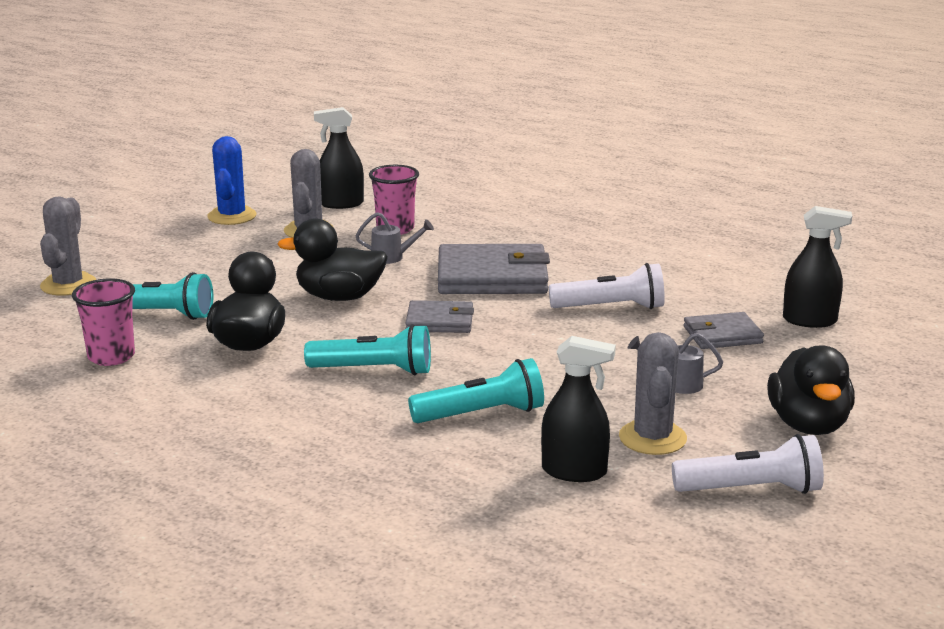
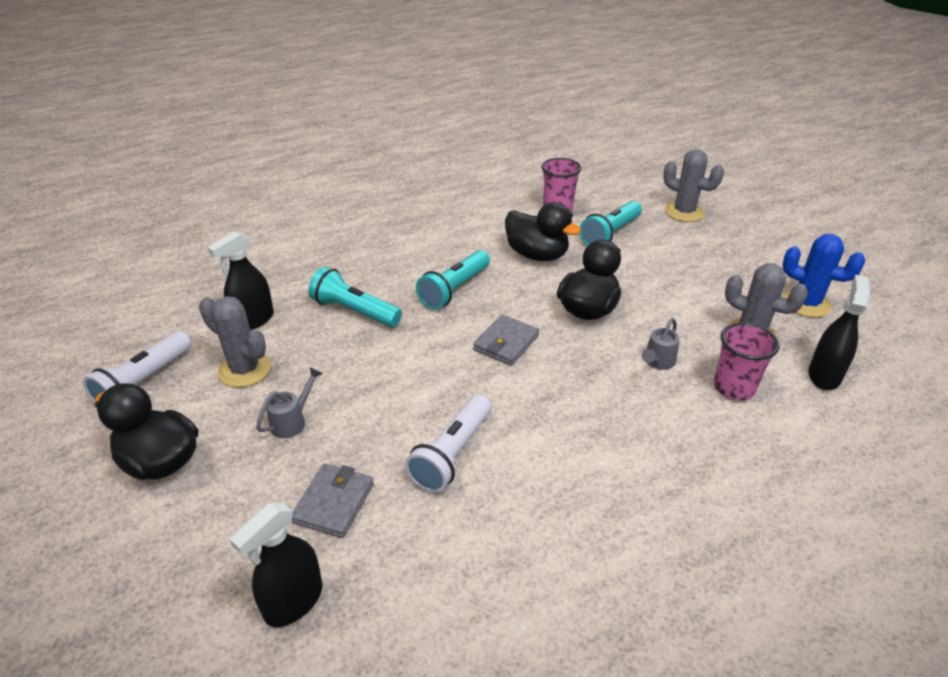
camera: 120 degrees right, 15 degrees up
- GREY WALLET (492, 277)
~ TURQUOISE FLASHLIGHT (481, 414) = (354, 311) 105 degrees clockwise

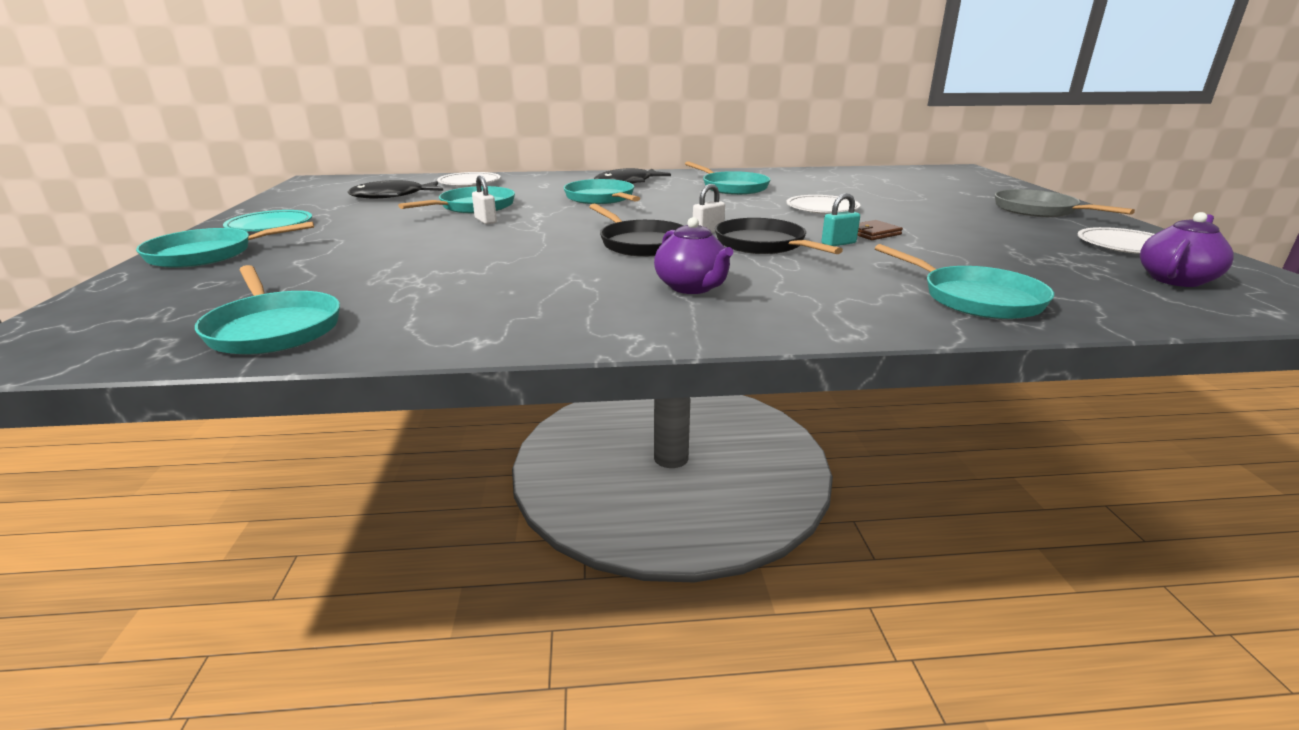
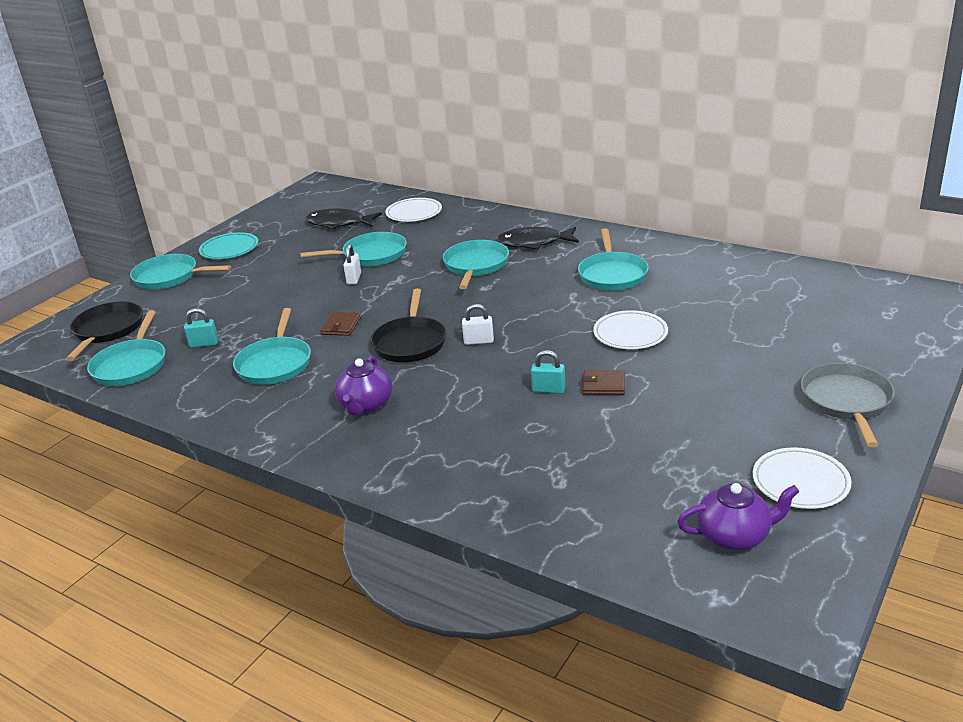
camera: 40 degrees right, 5 degrees up
~ BLACK PAN (763, 244) to (107, 330)
~ TURQUOISE PAN (976, 298) to (275, 364)
+ TURQUOISE PADLOCK (204, 344)
+ BROWN WALLET (341, 326)

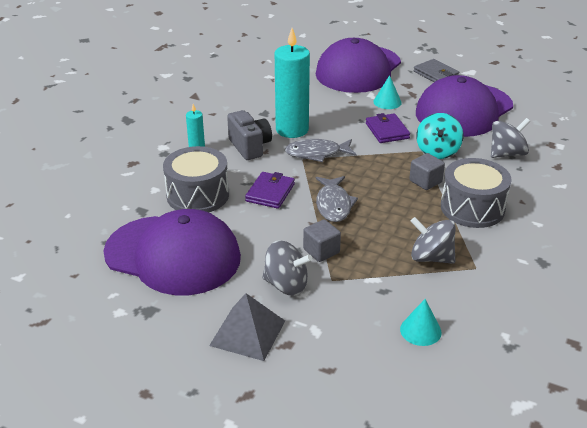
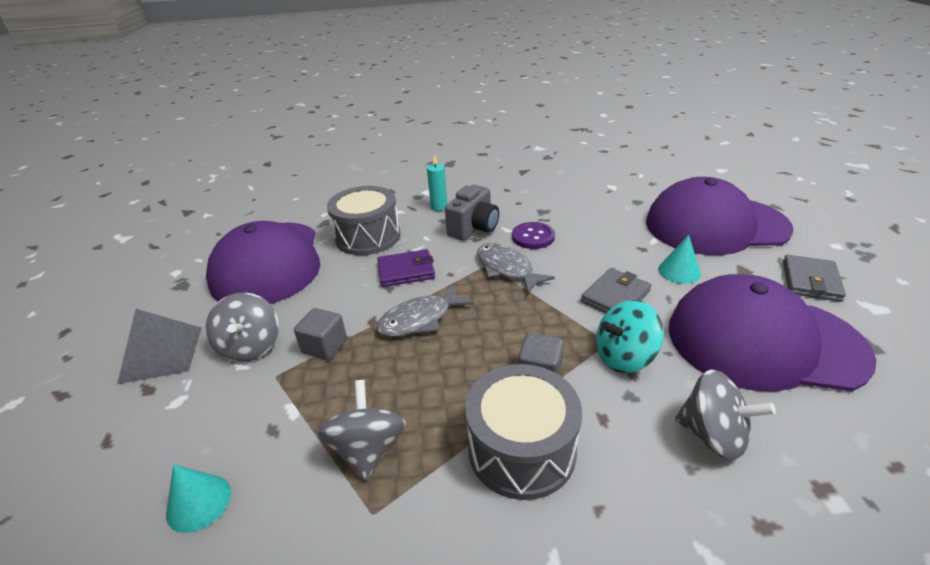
camera: 60 degrees right, 0 degrees up
~ TURQUOISE CANDLE (292, 130) to PURPLE BUTTON (533, 237)
~ PURPLE WALLET (387, 131) to GREY WALLET (615, 296)

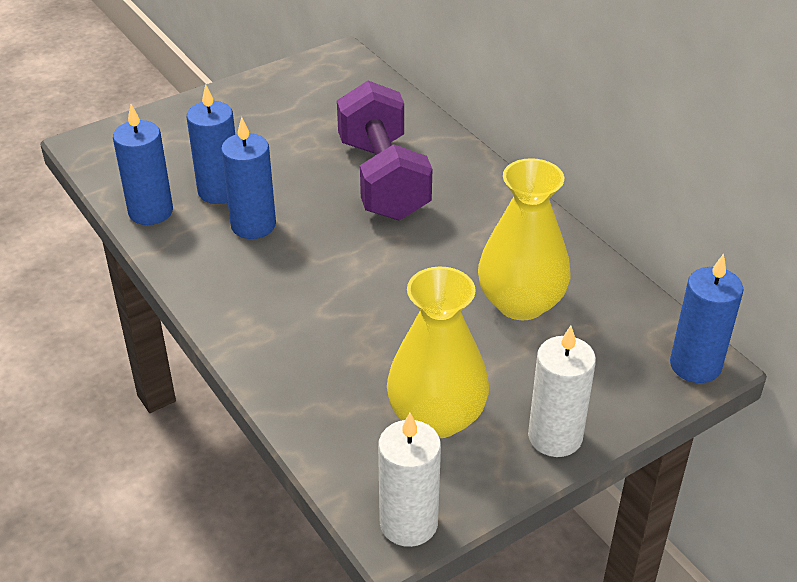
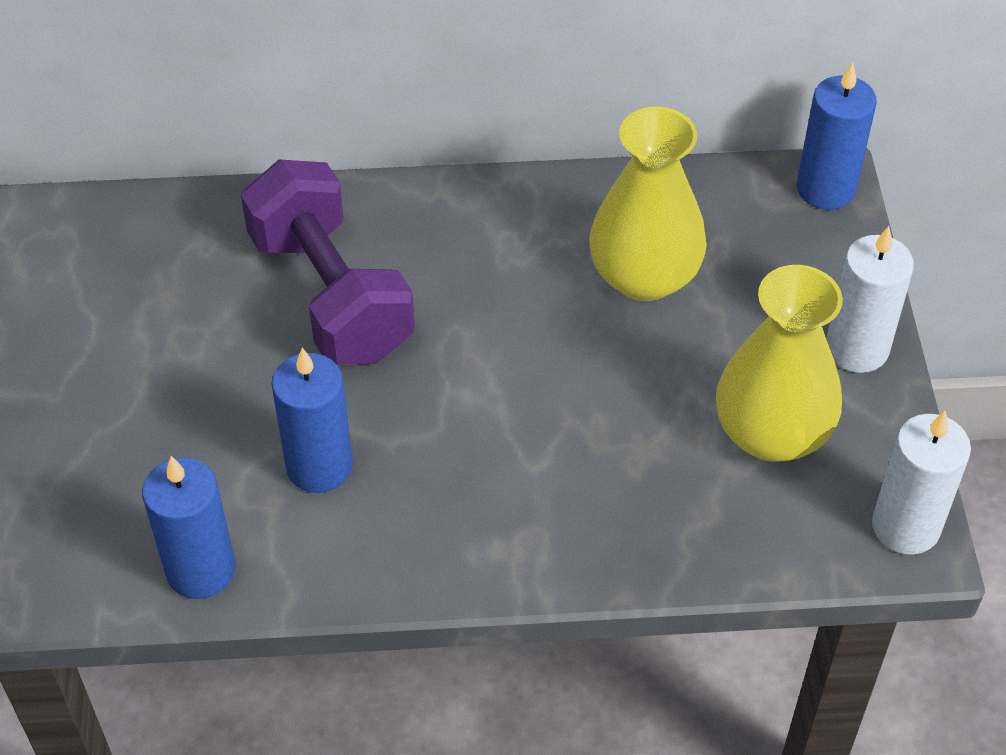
camera: 60 degrees left, 10 degrees up
~ PURPLE DUMBBELL (383, 179) = (331, 295) 45 degrees clockwise
- BLUE CANDLE (219, 191)

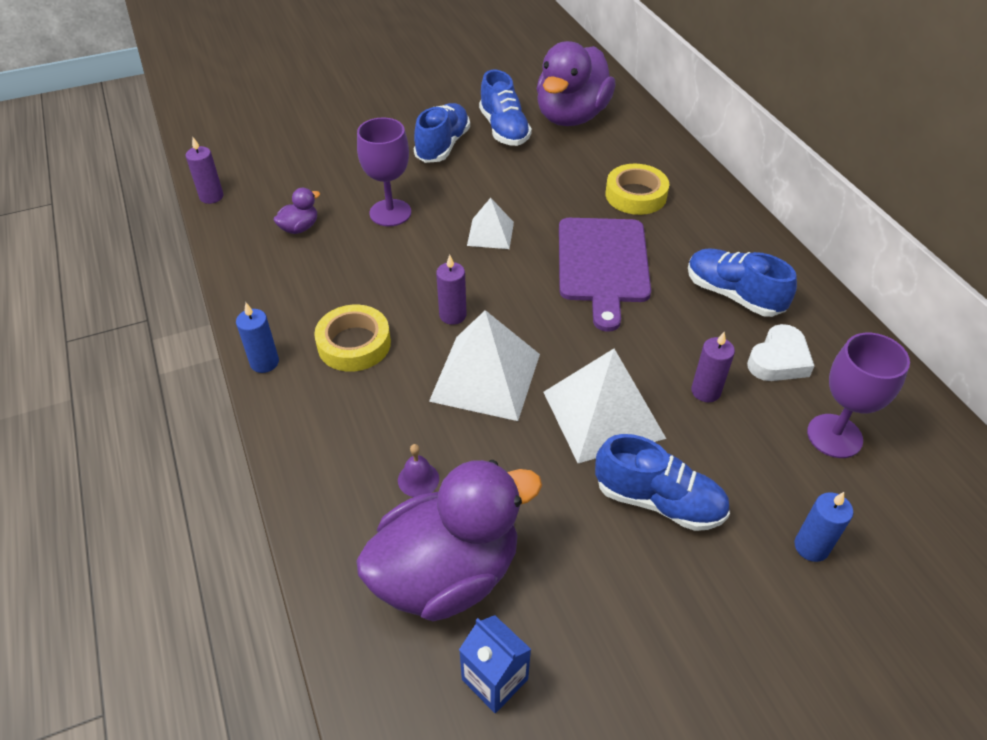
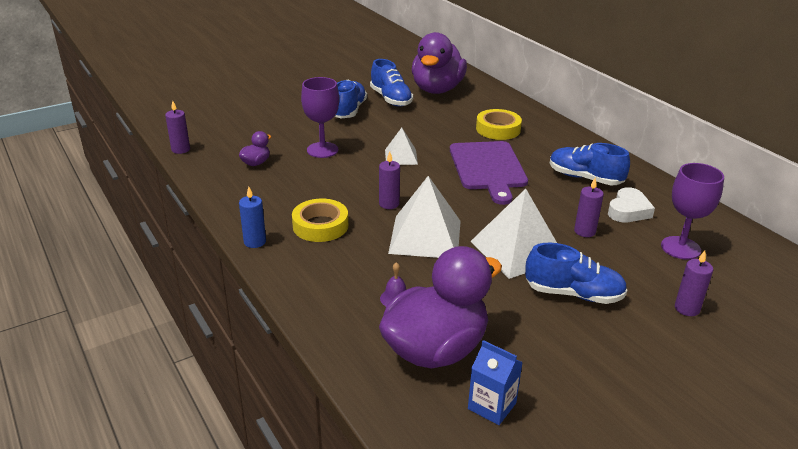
camera: 10 degrees left, 15 degrees down
~ BLUE CANDLE (811, 547) to PURPLE CANDLE (687, 308)

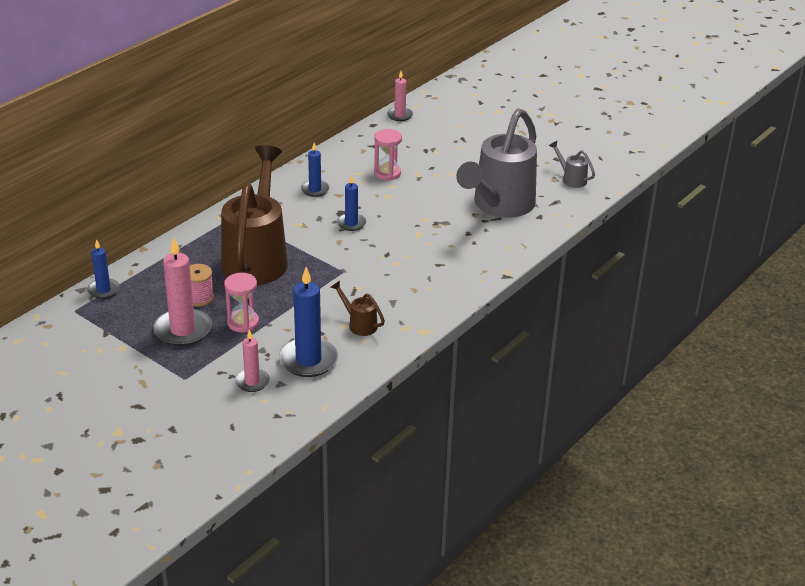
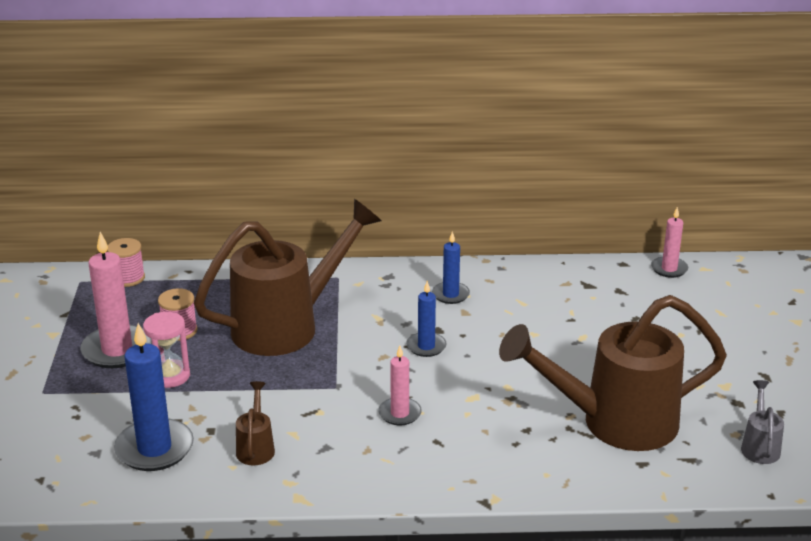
camera: 50 degrees right, 5 degrees down
~ GREY WATERING CAN (499, 206) to BROWN WATERING CAN (614, 423)
- PINK HOURGLASS (387, 173)
~ BLUE CANDLE (103, 290) to PINK SPOOL (128, 278)
~ PINK CANDLE (252, 382) to (400, 413)

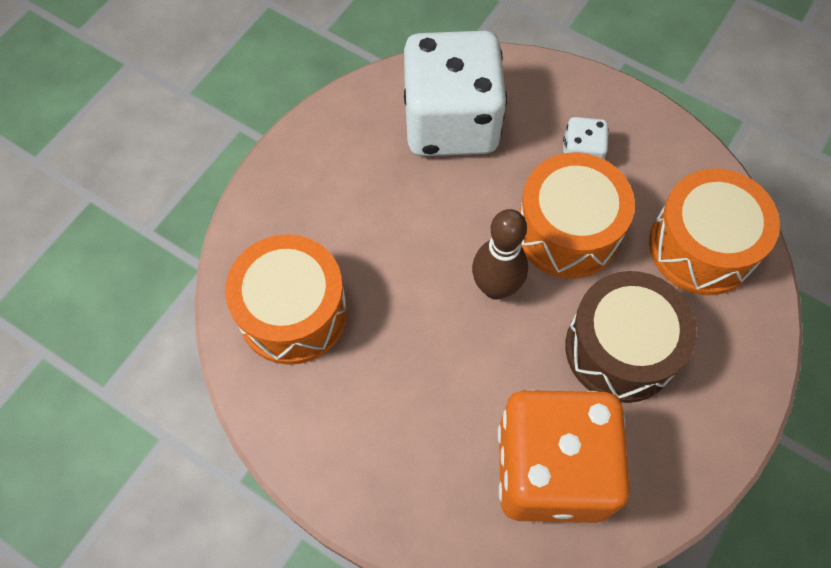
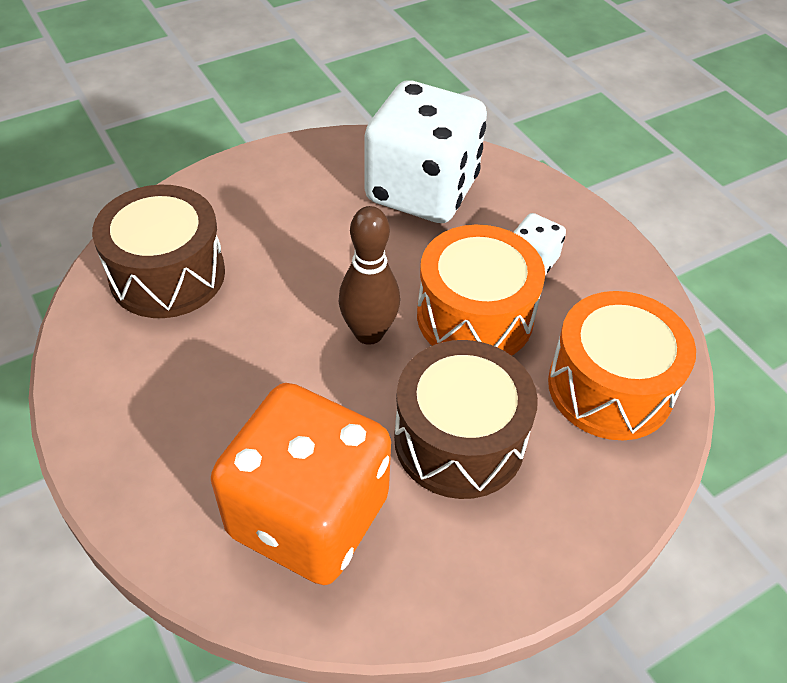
camera: 25 degrees right, 15 degrees down
~ ORANGE DRUM (293, 312) to BROWN DRUM (167, 275)

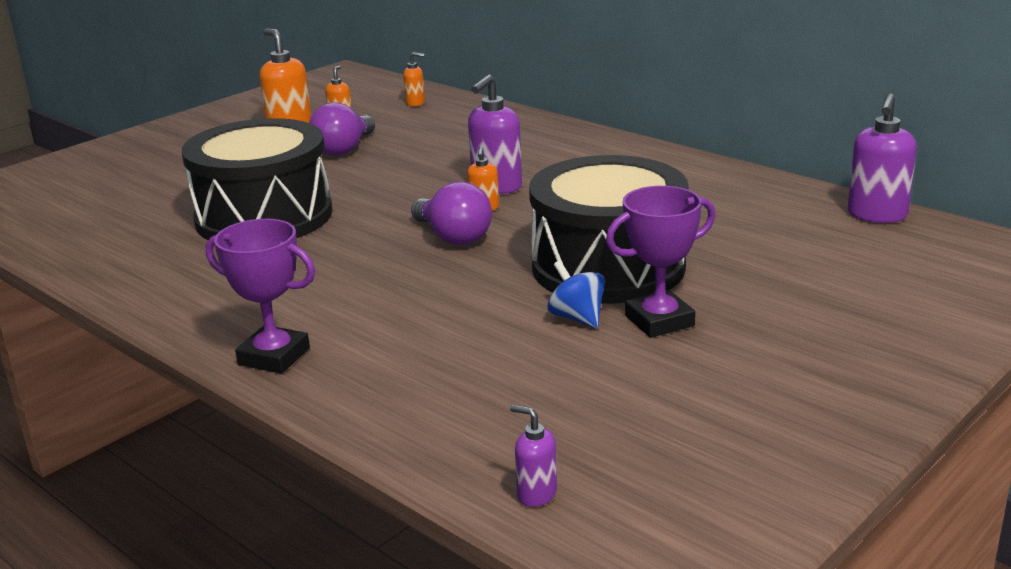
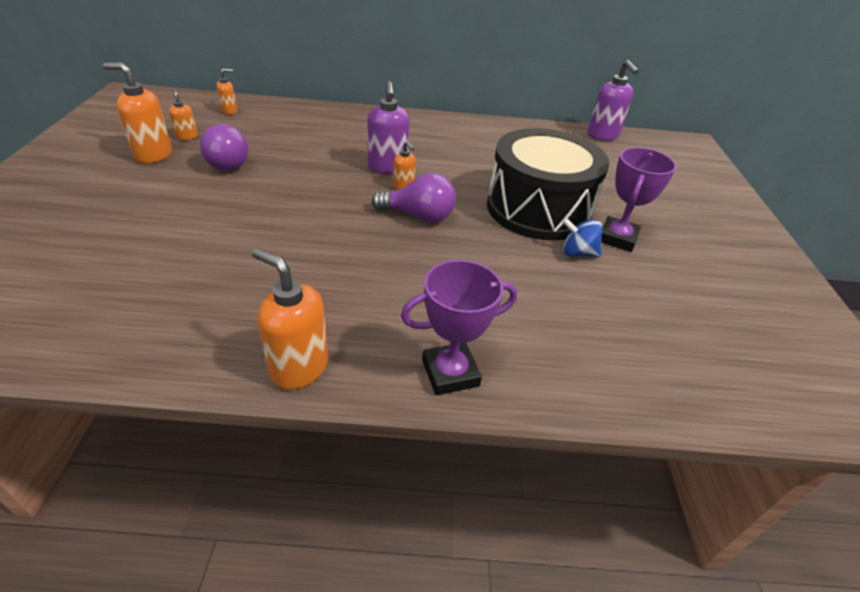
camera: 45 degrees left, 15 degrees up
- BLACK DRUM (264, 216)
- PURPLE SOAP DISPENSER (536, 494)
+ ORANGE SOAP DISPENSER (299, 368)

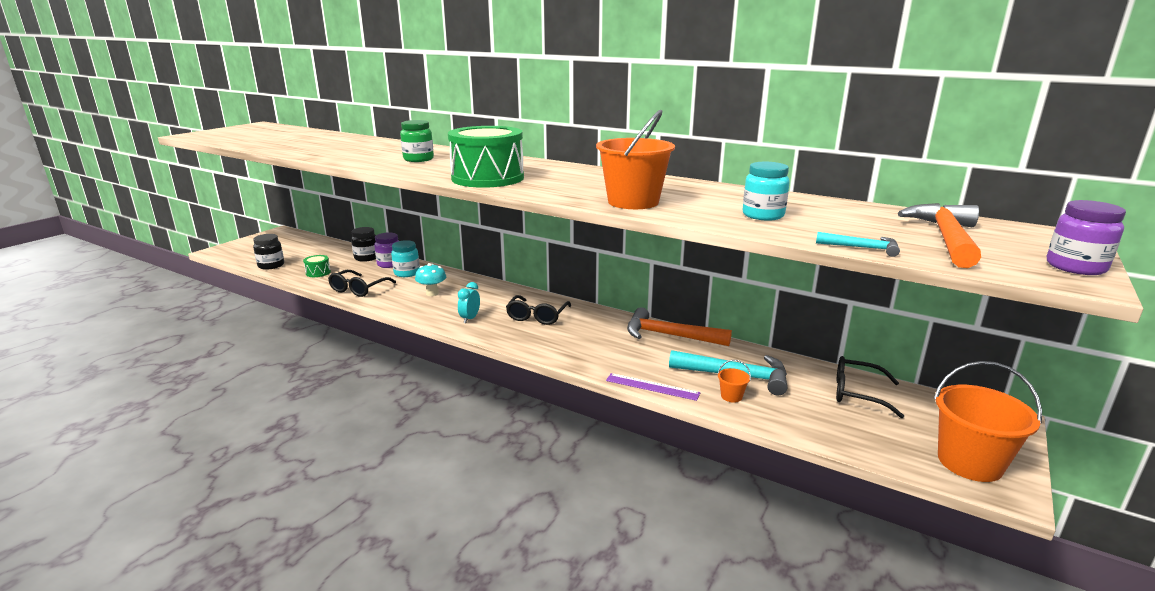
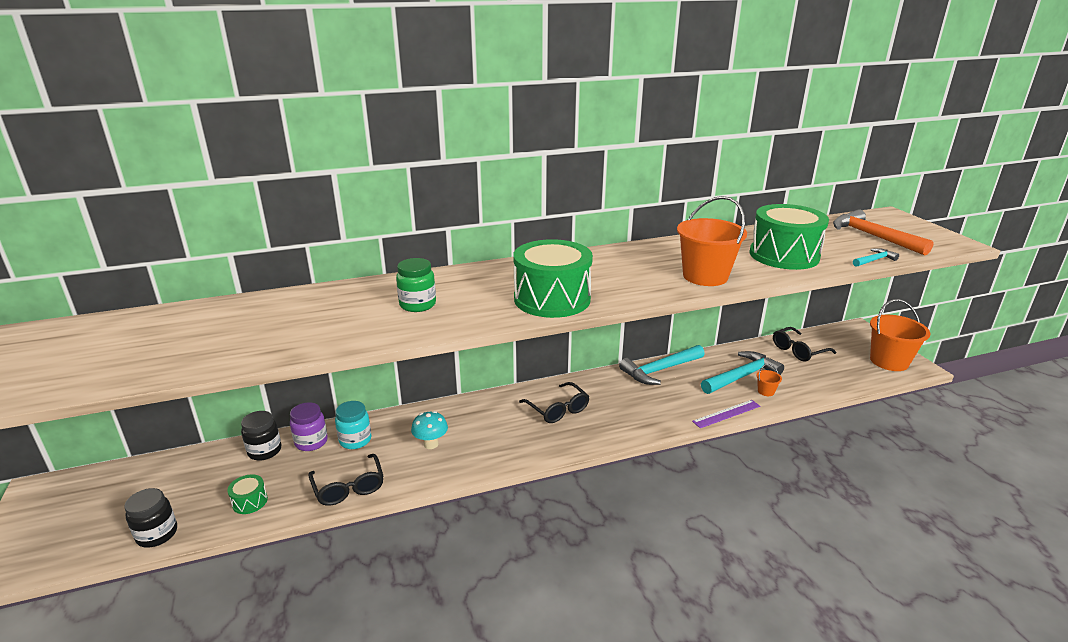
camera: 50 degrees left, 5 degrees up
~ TURQUOISE JAR (763, 215) to GREEN DRUM (784, 255)
- PURPLE JAR (1075, 267)
- TURQUOISE CLOCK (470, 319)
~ ORANGE HAMMER (669, 335) to TURQUOISE HAMMER (660, 370)

